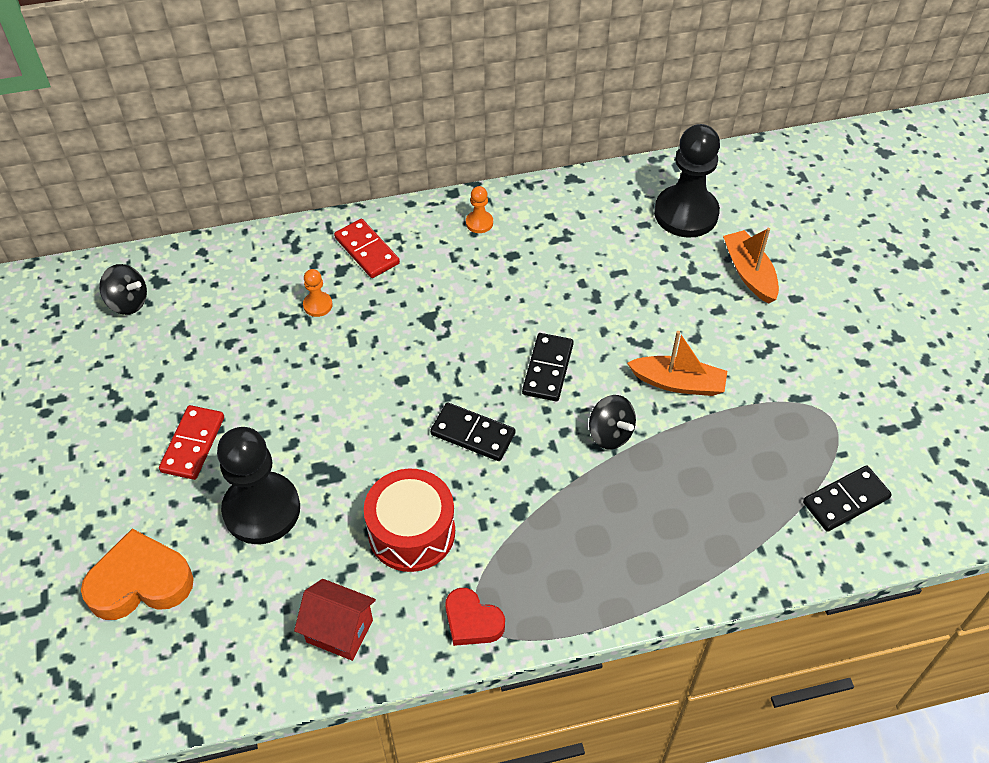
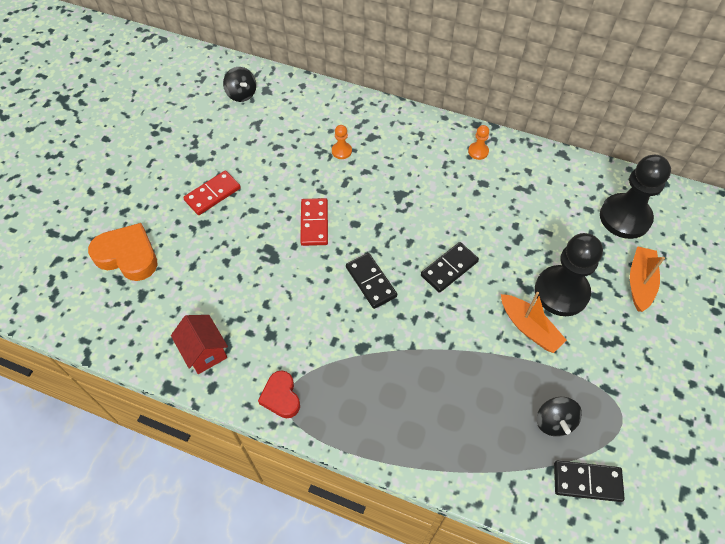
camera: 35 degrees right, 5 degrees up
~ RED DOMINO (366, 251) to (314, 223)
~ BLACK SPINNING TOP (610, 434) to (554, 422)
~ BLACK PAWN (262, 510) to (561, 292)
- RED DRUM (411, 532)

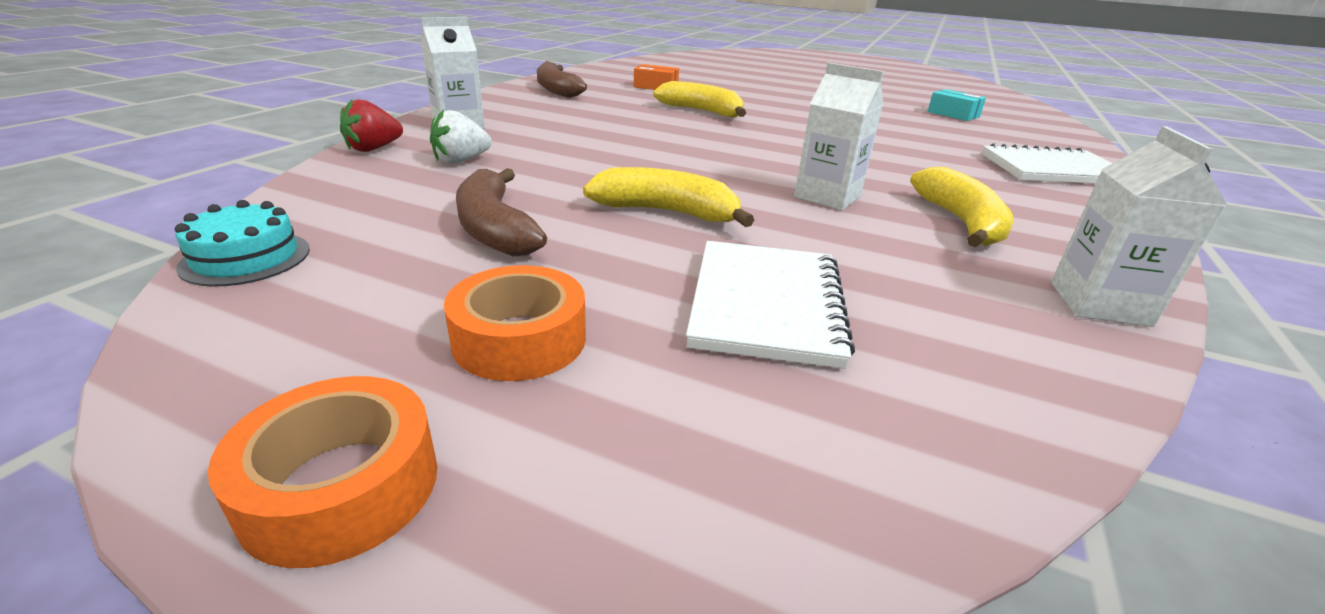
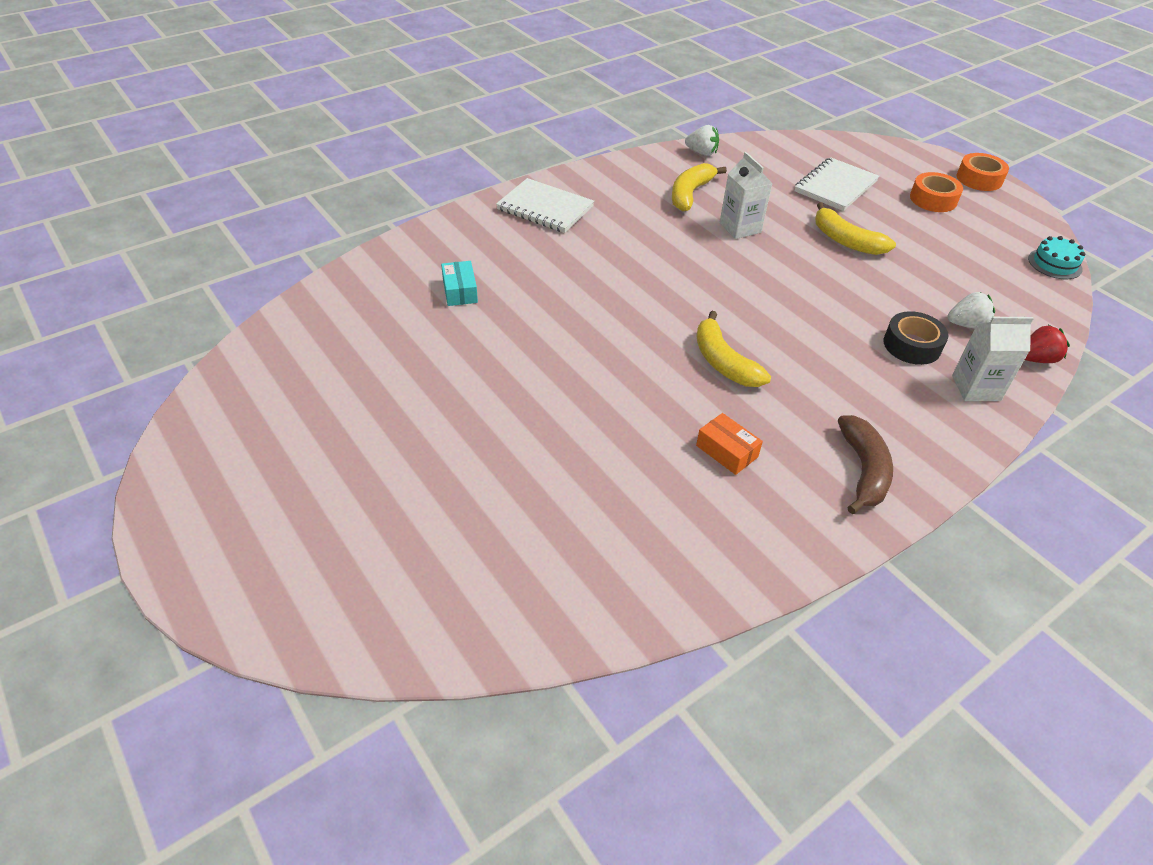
camera: 150 degrees left, 15 degrees up
~ WHITE CARTON (1099, 304) to WHITE STRAWBERRY (702, 152)
- BROWN BANANA (494, 228)
+ BLACK TAPE (912, 345)

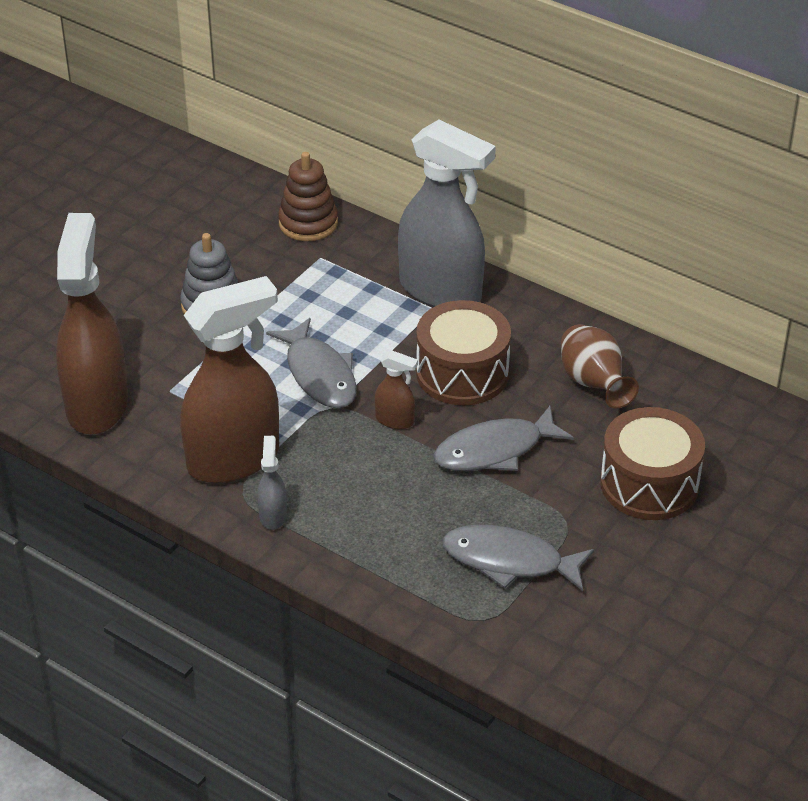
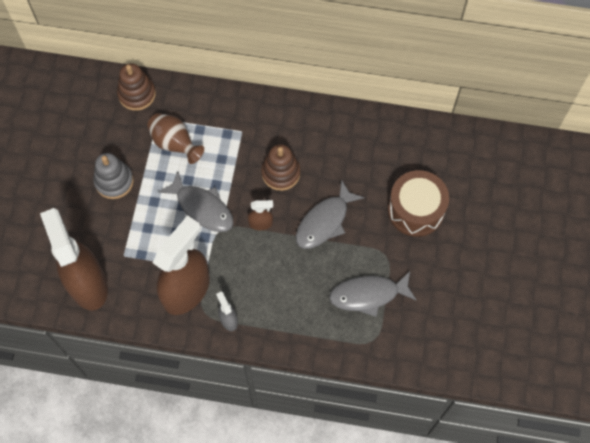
camera: 25 degrees left, 25 degrees up
- GREY SPRAY BOTTLE (441, 291)
~ BROWN DRUM (462, 373) to BROWN STACKING TOY (281, 173)
~ BROWN VASE (593, 384) to (175, 144)

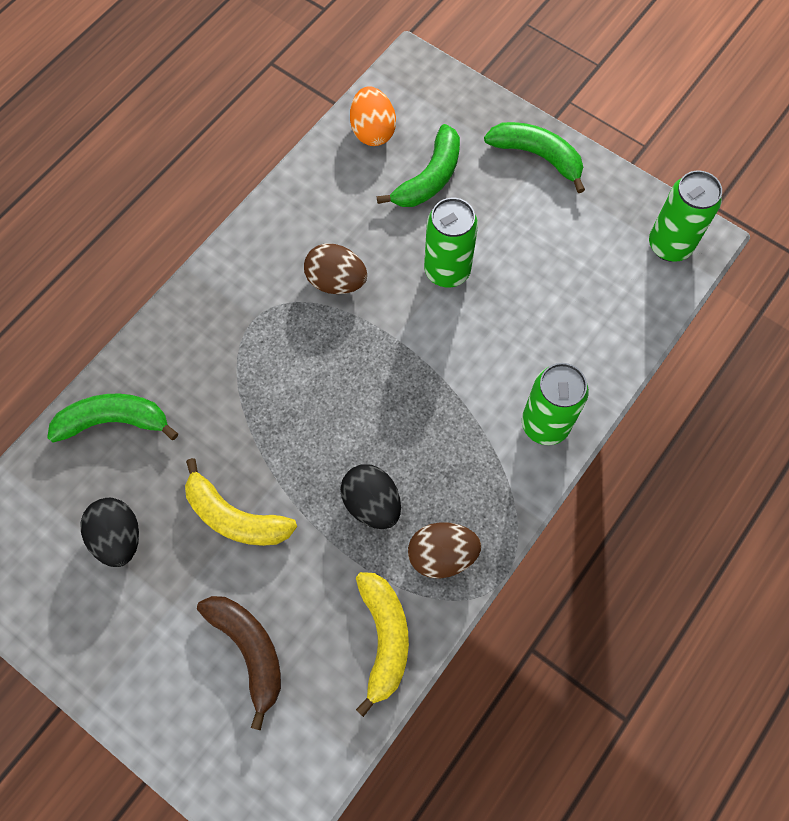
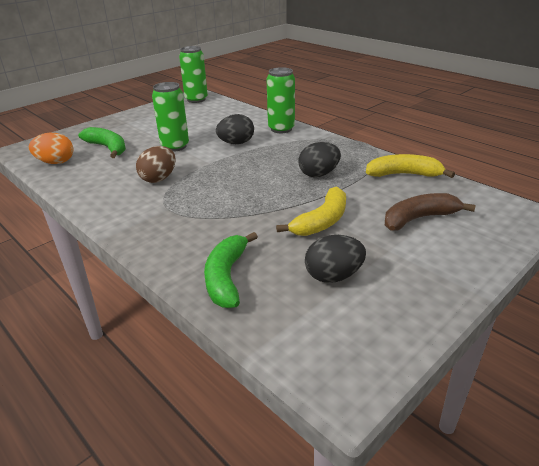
camera: 80 degrees left, 35 degrees down
- GREEN BANANA (537, 156)
- BROWN EGG (442, 555)
+ BLACK EGG (236, 143)

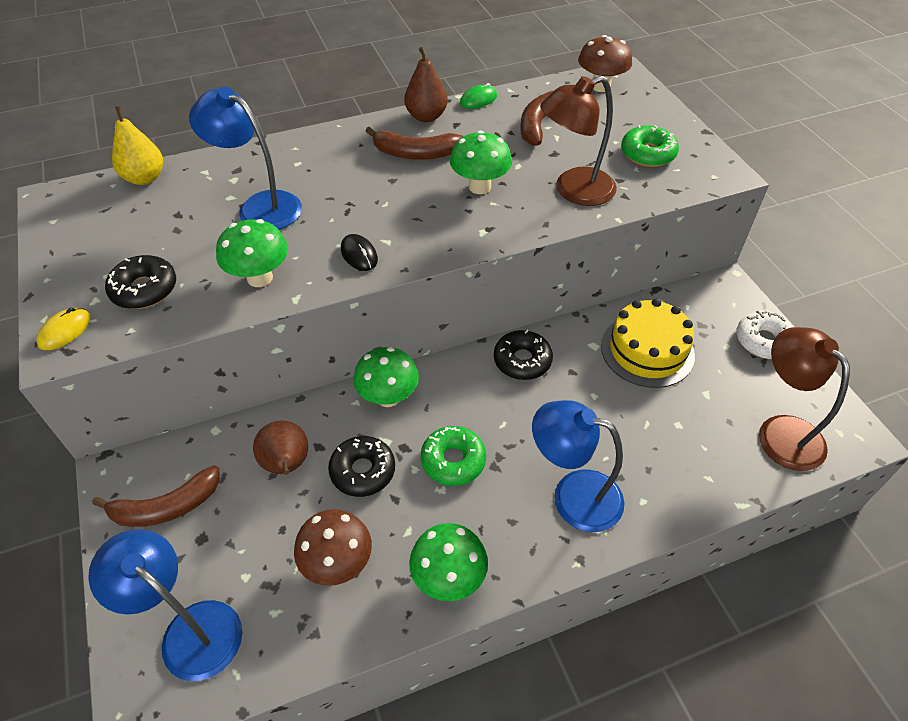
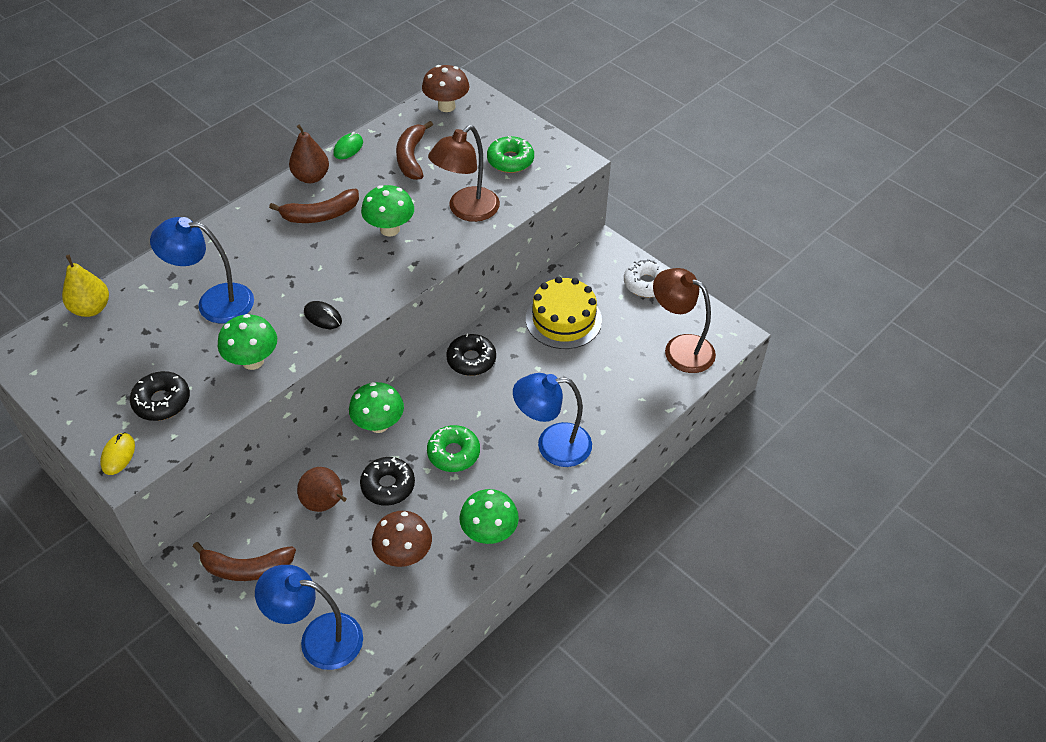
camera: 25 degrees left, 0 degrees up
~ BROWN BANANA (167, 507) = (246, 568) 45 degrees clockwise

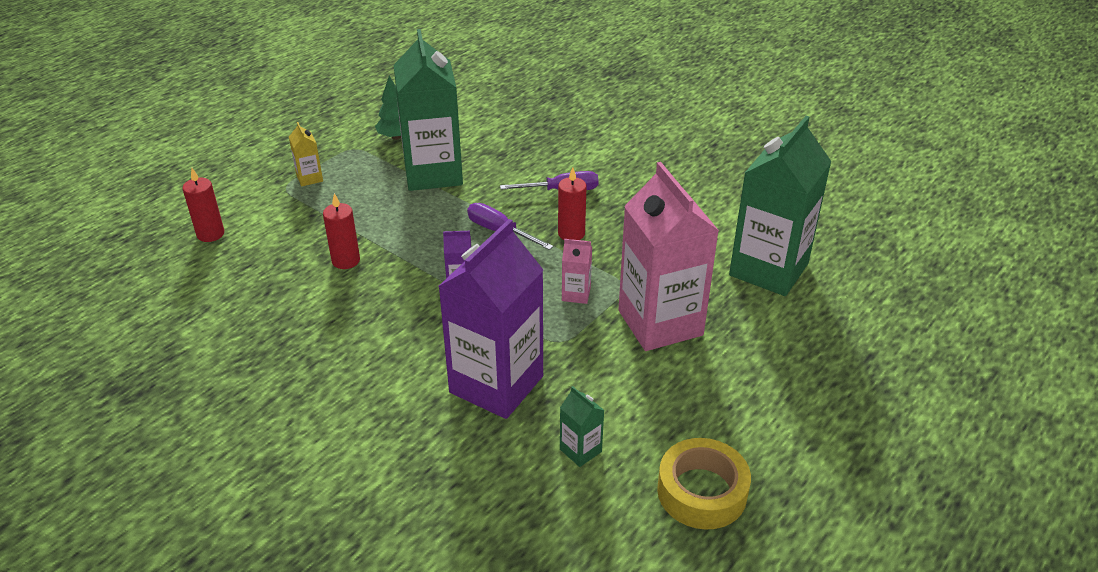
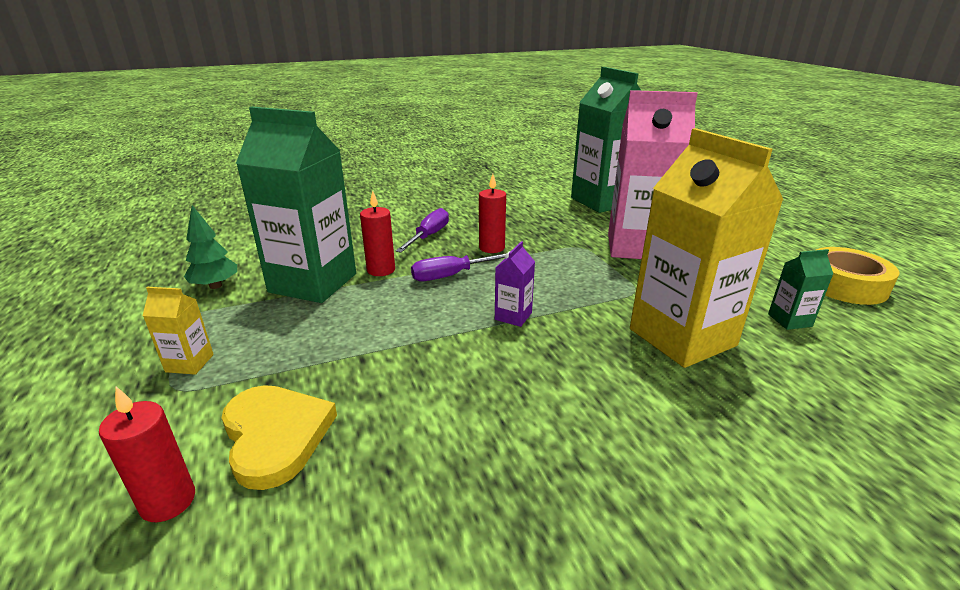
camera: 60 degrees left, 10 degrees down
~ RED CANDLE (346, 260) to (381, 270)
~ PURPLE CARTON (496, 384) to YELLOW CARTON (682, 337)
- PINK CARTON (576, 294)
+ YELLOW HEART (276, 436)

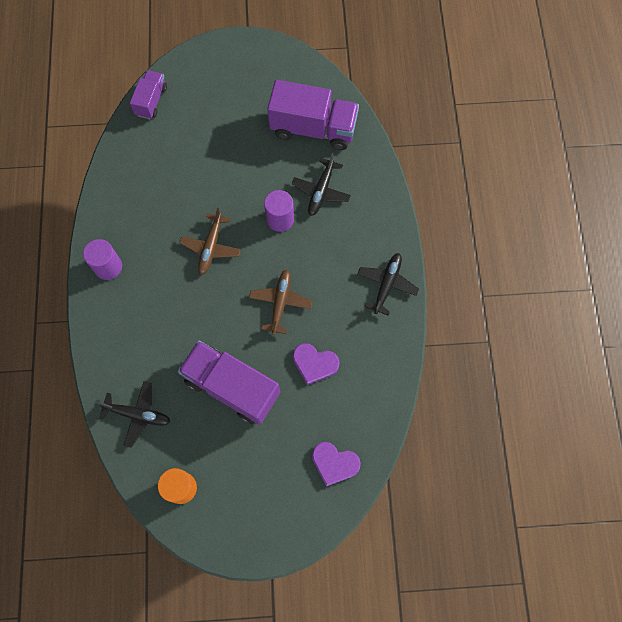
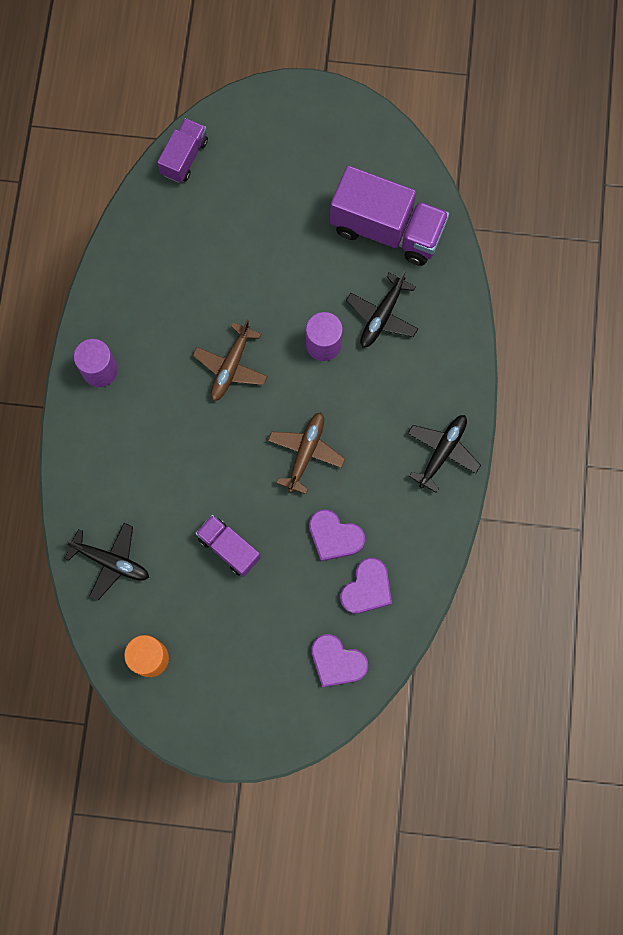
camera: 10 degrees right, 5 degrees up
~ PURPLE TRUCK (232, 387) = (229, 548) x0.55
+ PURPLE HEART (367, 588)

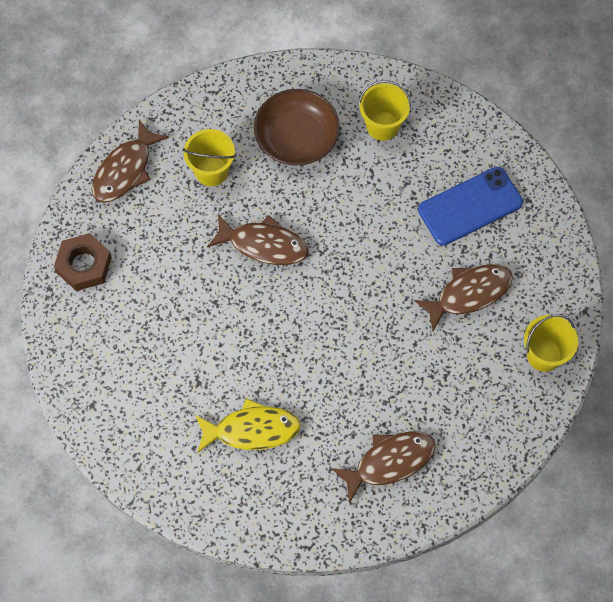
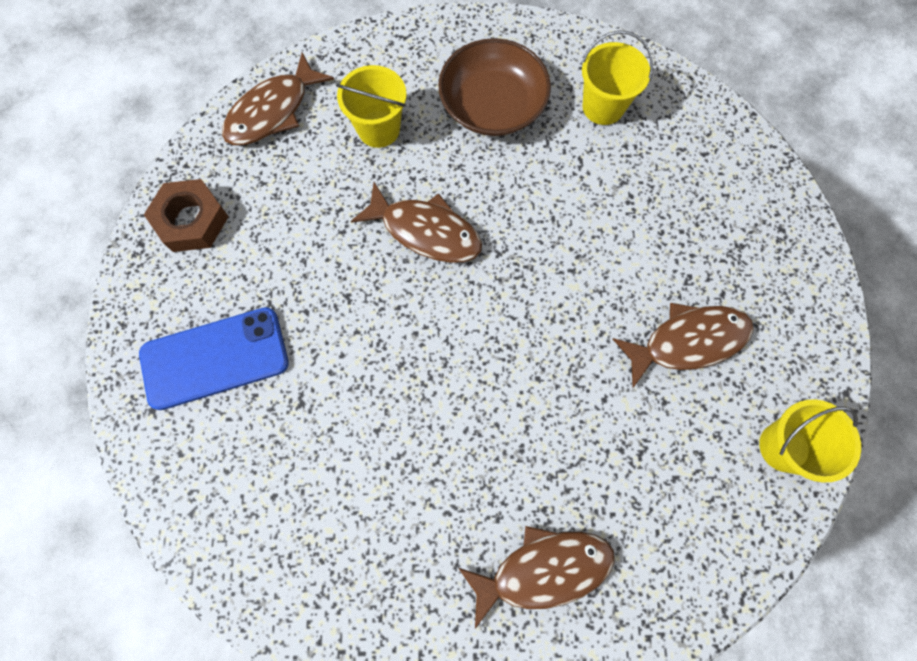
camera: 10 degrees right, 5 degrees up
~ BLUE PHONE (470, 206) to (215, 358)
- YELLOW FISH (252, 430)

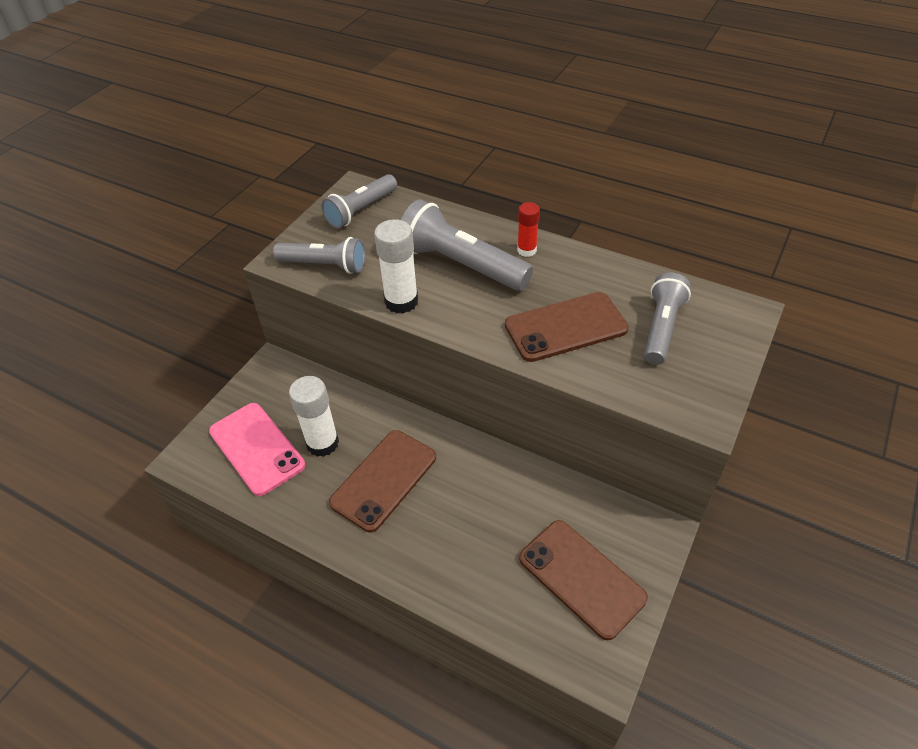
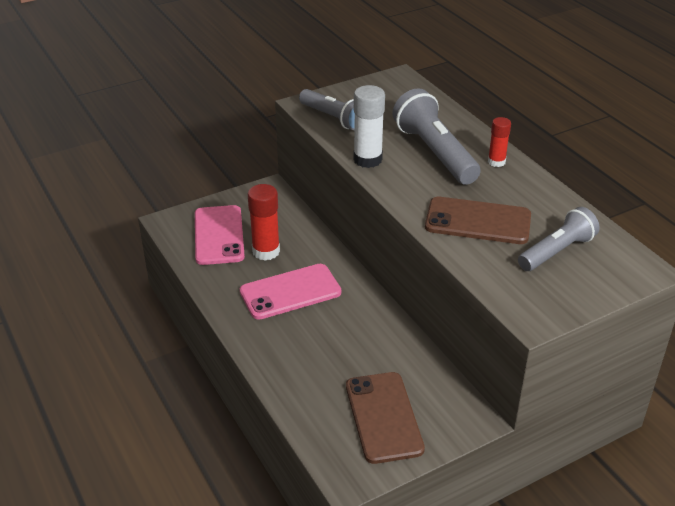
camera: 30 degrees right, 10 degrees down
- GREY FLASHLIGHT (361, 210)
~ WHITE GLUE STICK (322, 443) to RED GLUE STICK (266, 251)
~ BROWN PHONE (384, 480) to PINK PHONE (290, 292)

